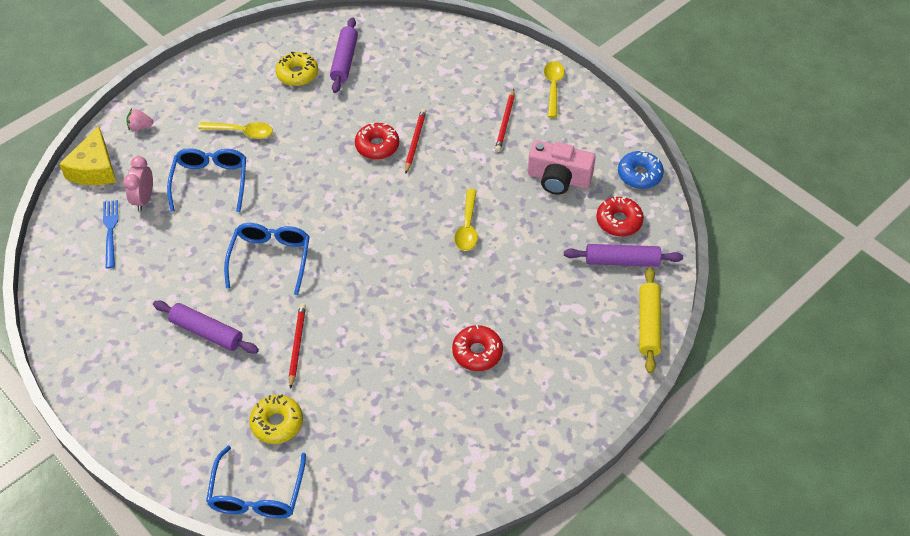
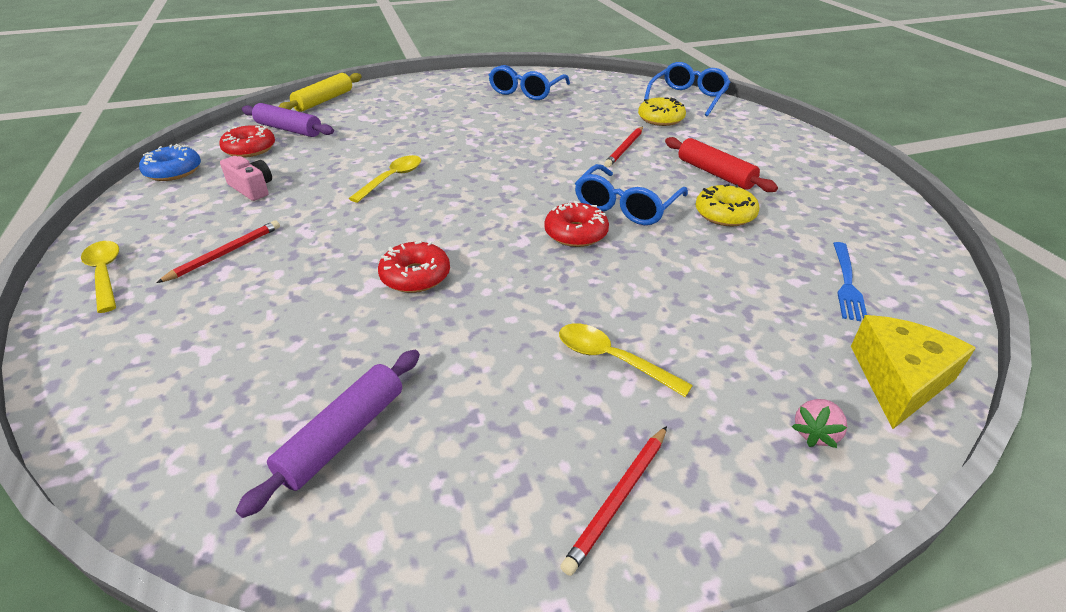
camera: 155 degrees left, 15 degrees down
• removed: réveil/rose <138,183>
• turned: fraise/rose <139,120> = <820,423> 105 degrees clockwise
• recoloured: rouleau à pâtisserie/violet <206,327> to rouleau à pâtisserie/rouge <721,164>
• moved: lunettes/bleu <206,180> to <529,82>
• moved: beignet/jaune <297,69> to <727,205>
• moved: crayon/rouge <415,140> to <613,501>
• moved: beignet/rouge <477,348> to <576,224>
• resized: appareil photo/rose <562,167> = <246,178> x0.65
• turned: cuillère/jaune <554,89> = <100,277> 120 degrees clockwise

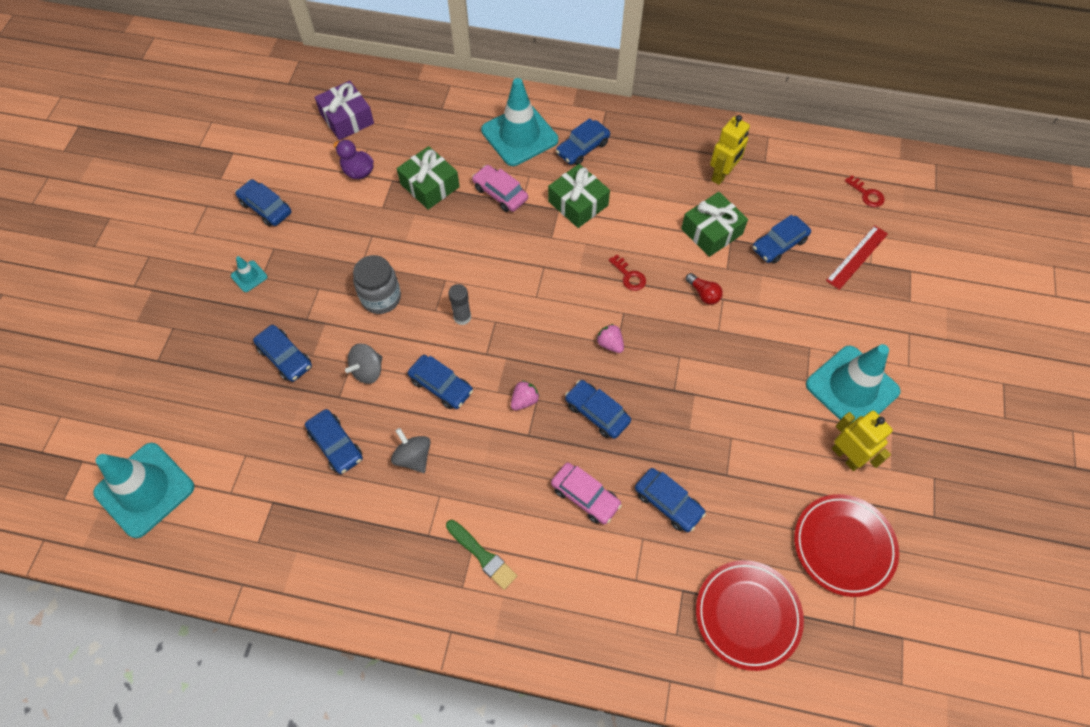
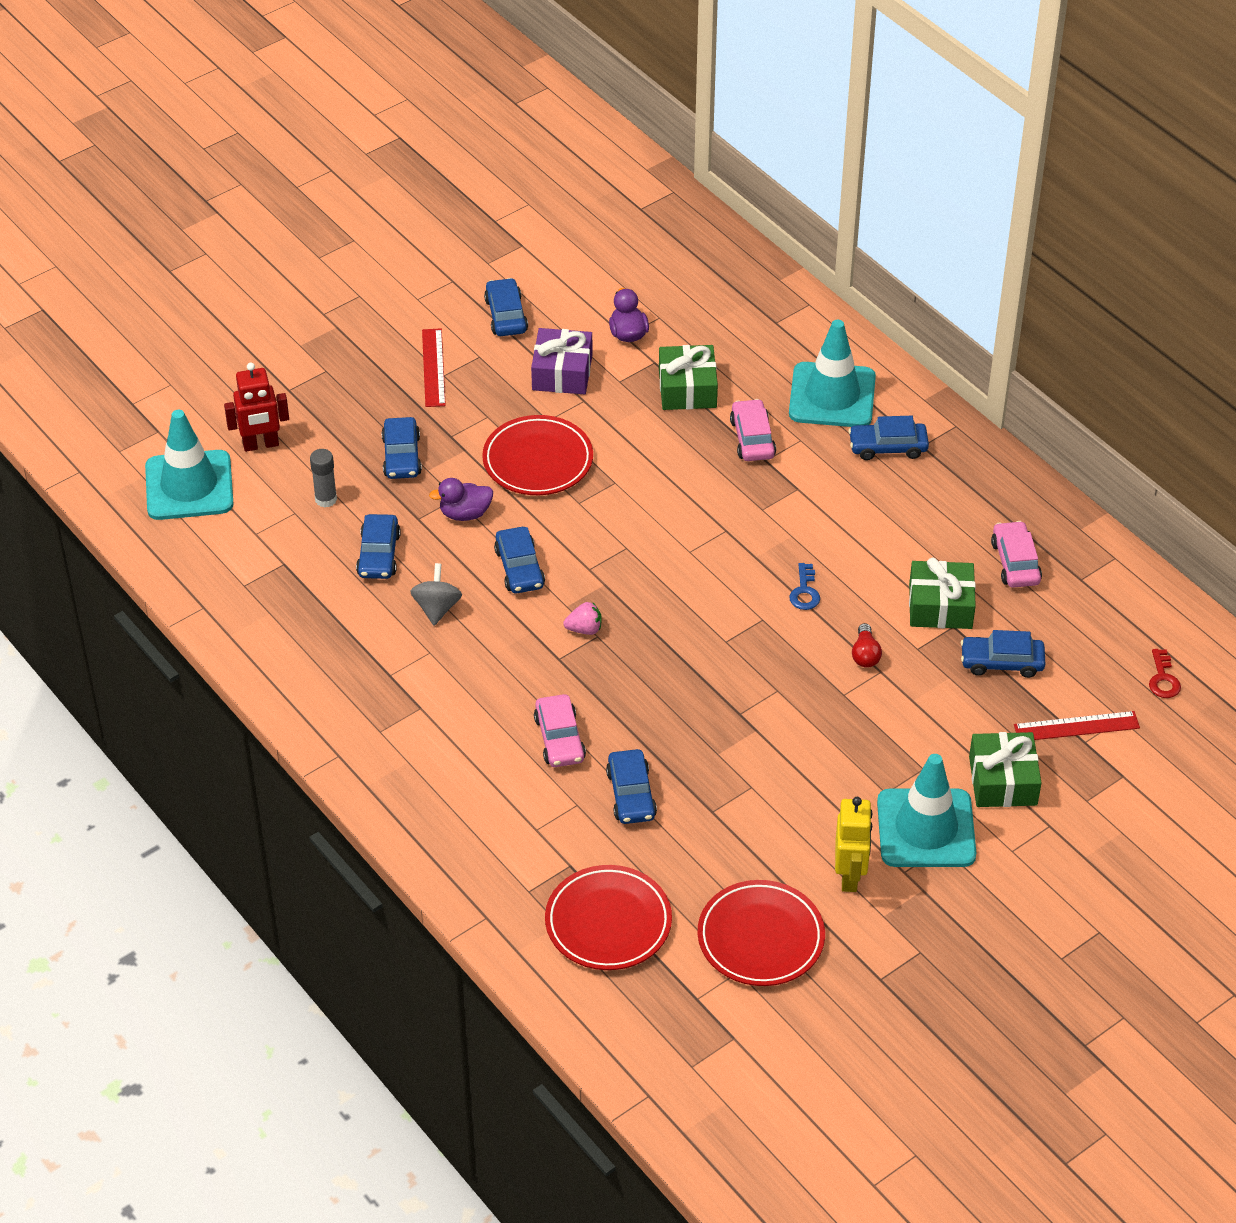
camera: 40 degrees right, 15 degrees down
• replaced: cône de chantier/turquoise <249,274> to règle/rouge <434,367>
• moved: cadeau/violet <344,110> to <562,361>
• replaced: toupie/gris <363,363> to canard/violet <461,499>
• replaced: bocal/gris <377,284> to assiette/rouge <537,455>
• removed: pinceau/vert <481,555>
• moved: bâton de colle/gris <459,304> to <323,478>
• moved: cadeau/vert <579,196> to <1005,769>
• removed: voiture/bleu <598,409>
• removed: fraise/rose <610,338>
• recoloured: clé/rouge <627,273> to clé/bleu <804,586>
• replaced: robot/jaune <730,150> to voiture/rose <1016,554>
• added: robot/rouge <256,407>

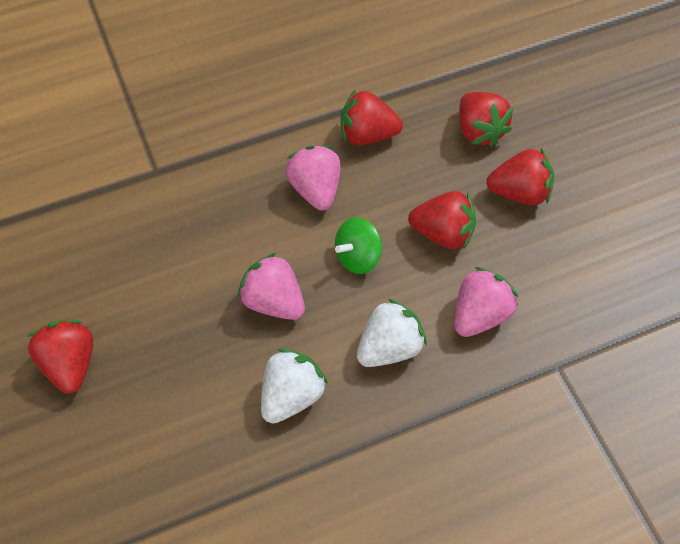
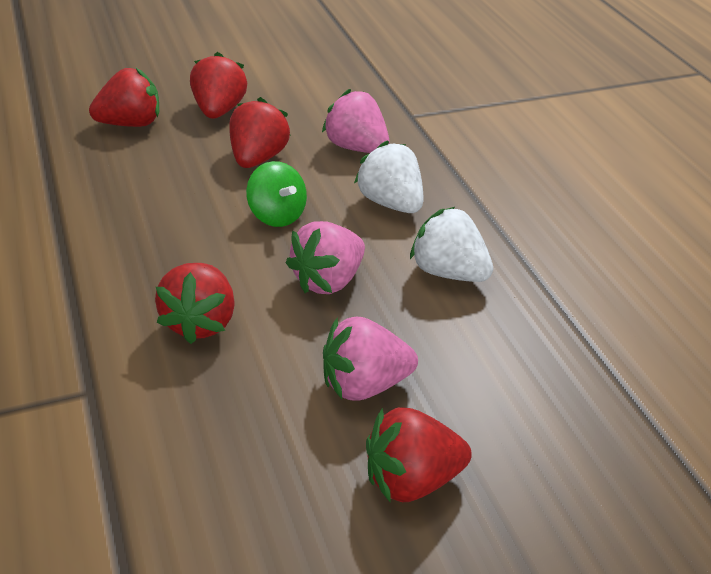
camera: 90 degrees left, 20 degrees down
• moved: fraise/rose <313,178> to <370,359>
• moved: fraise/rouge <371,117> to <195,303>

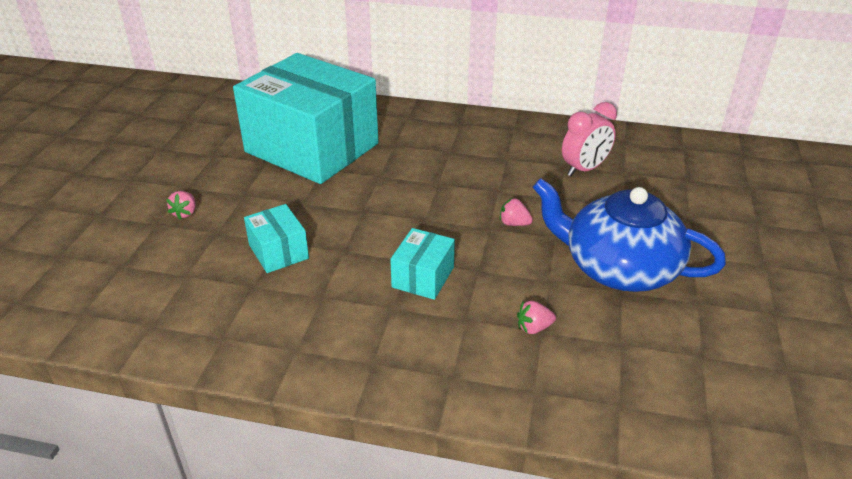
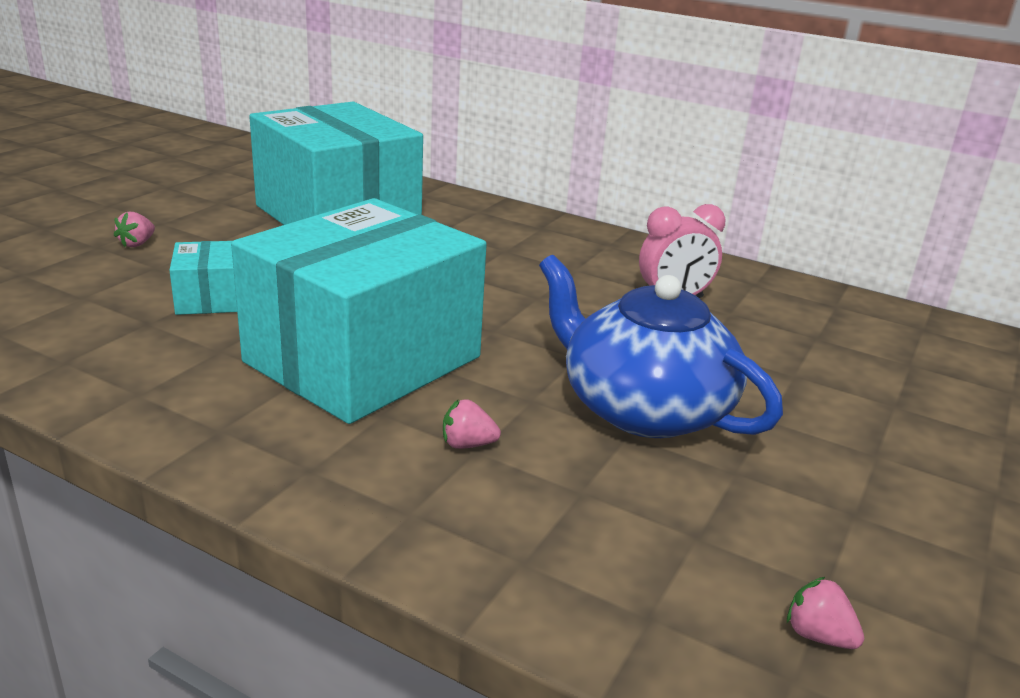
camera: 15 degrees right, 10 degrees down
• resized: boîte/turquoise <422,264> = <359,311> x2.42
• moved: fraise/rose <516,212> to <825,613>

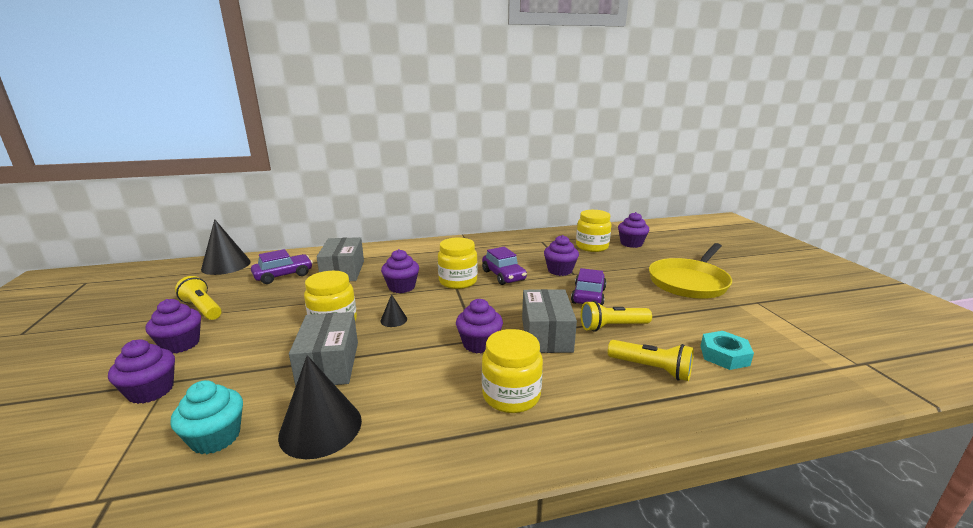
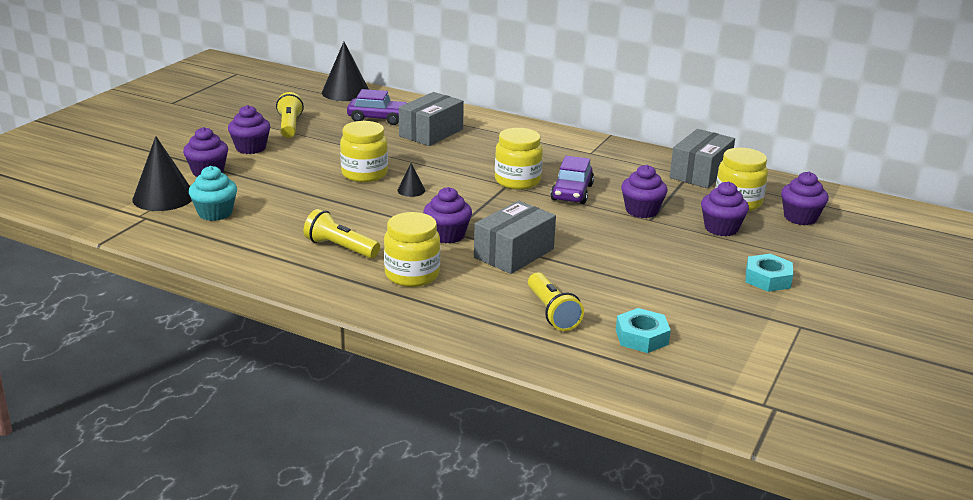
camera: 40 degrees right, 5 degrees up
• moved: cône/noir <320,407> to <162,173>
• moved: boîte/gris <323,349> to <702,158>
• moved: muffin/violet <400,271> to <725,208>
• removed: voiture/violet <589,287>
• moved: lampe de poche/jaune <616,316> to <342,233>
• replaced: poêle/jaune <690,271> to écrou/turquoise <769,273>

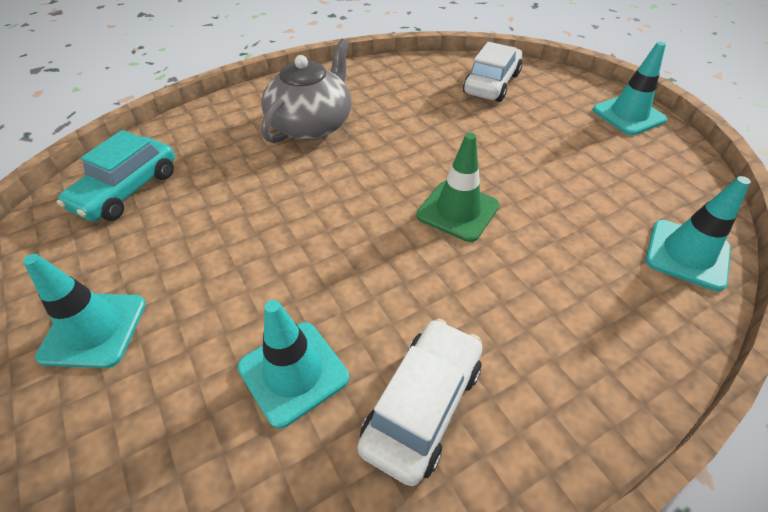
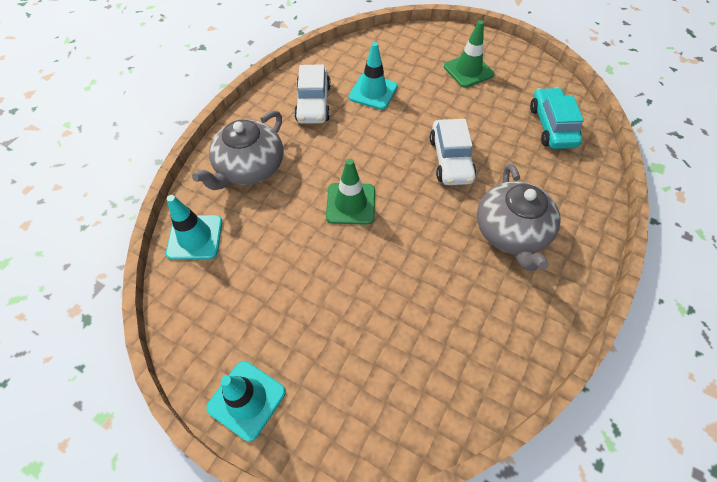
camera: 150 degrees right, 10 degrees up
• recoloured: cône de chantier/turquoise <84,311> to cône de chantier/vert <469,54>
• moved: voiture/blanc <492,72> to <453,152>
• added: théière/gris <237,150>

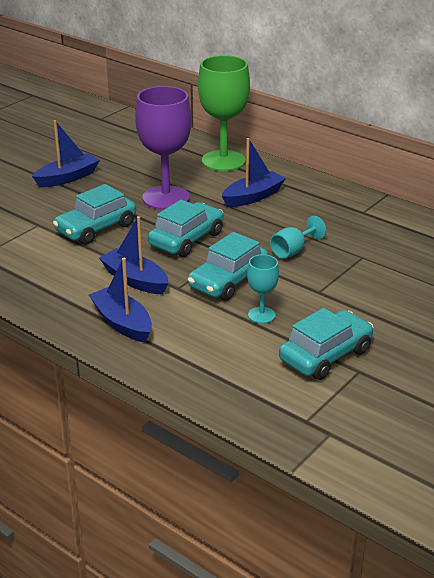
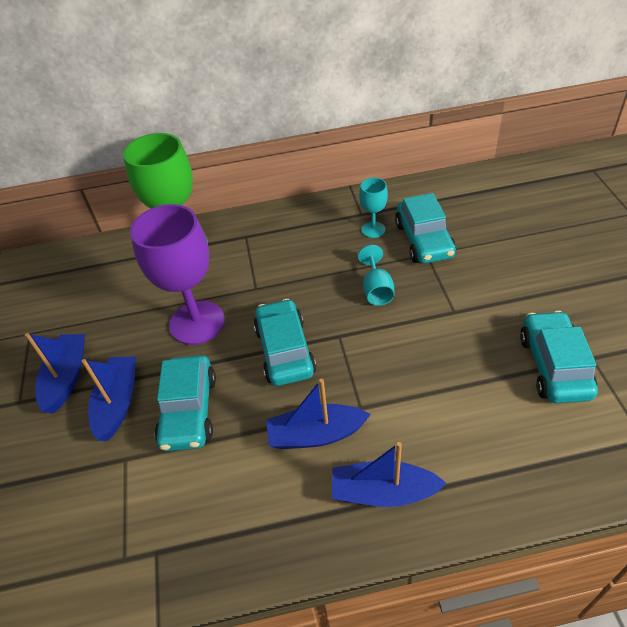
camera: 45 degrees left, 15 degrees up
• moved: voiture/turquoise <228,266> to <425,228>
• moved: bateau/bleu <254,172> to <109,399>
• moved: verre à pied/turquoise <263,289> to <373,208>

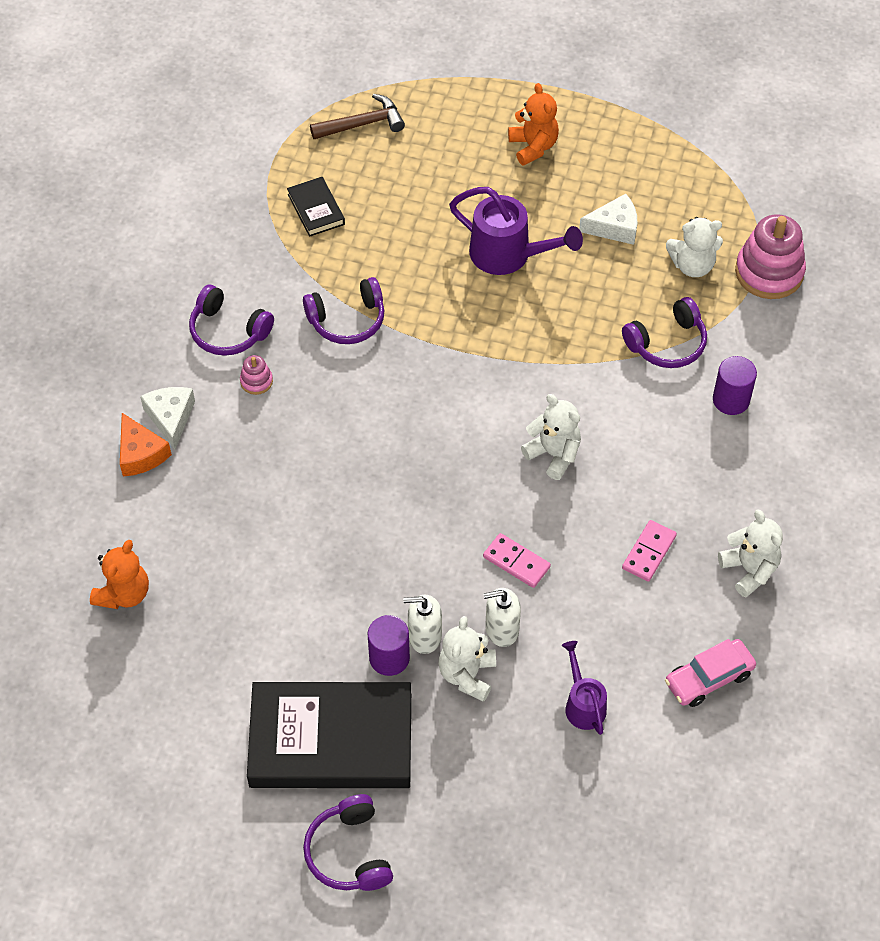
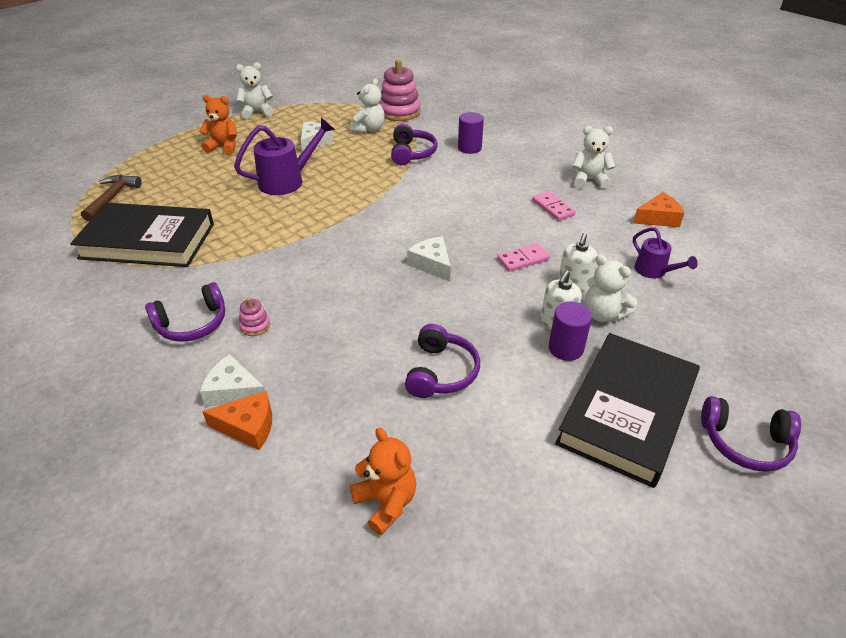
camera: 60 degrees left, 15 degrees down
• resized: livre/noir <316,207> = <142,235> x2.24
• moved: casque audio/violet <343,310> to <442,361>
• moved: ours en peluche/blanc <551,437> to <254,90>
• turned: arrosoir/violet <584,688> = <665,252> 135 degrees counterclockwise
• replaced: voiture/rose <710,673> to fromage/orange <658,209>
• added: fromage/blanc <429,258>

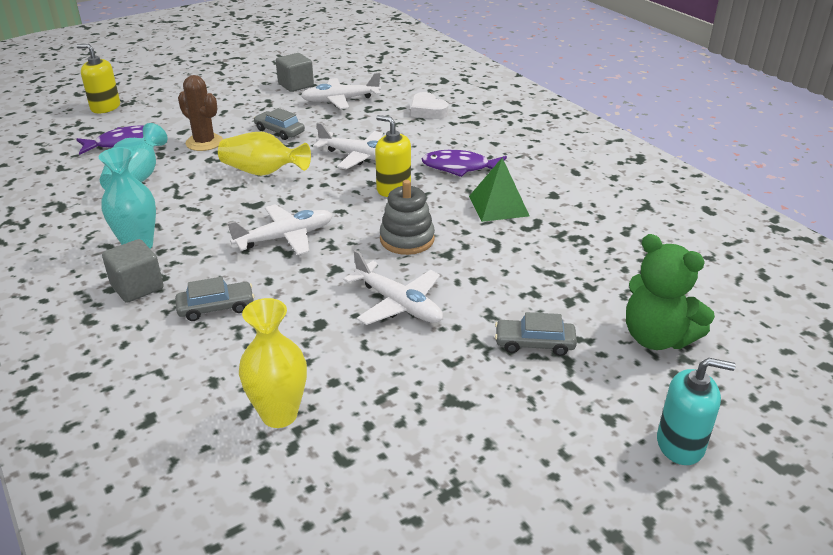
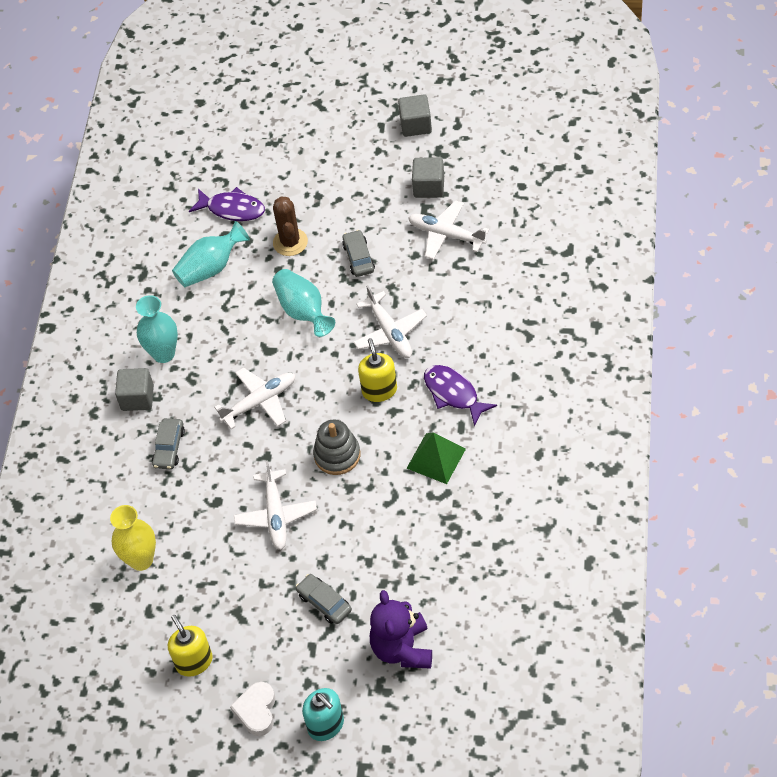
camera: 45 degrees right, 20 degrees up
• moved: distributeur de savon/jaune <98,78> to <190,646>
• turned: voiture/gris <214,299> = <168,443> 75 degrees clockwise
• recoloured: vase/jaune <264,154> to vase/turquoise <303,303>
• turned: avion/blanc <280,229> = <254,398> 45 degrees counterclockwise
• moved: cœur/blanc <430,105> to <253,709>
• recoloured: ours en peluche/vert <670,292> to ours en peluche/violet <401,629>
• added: cube/gris <415,115>

